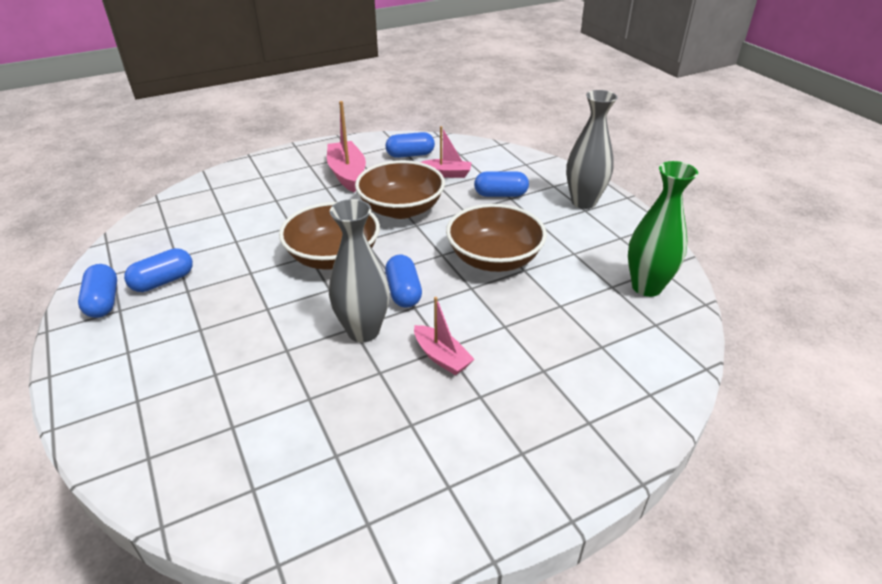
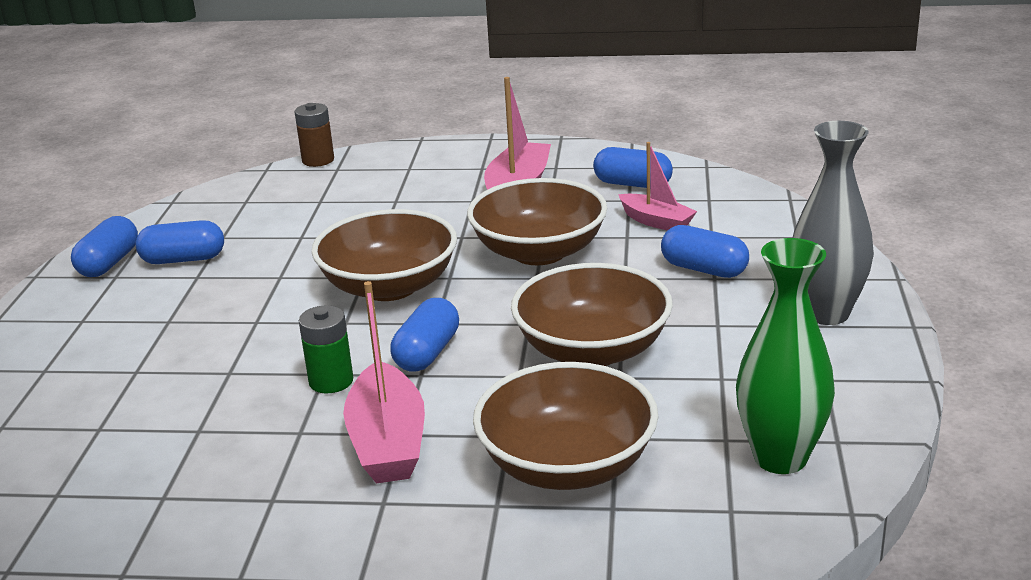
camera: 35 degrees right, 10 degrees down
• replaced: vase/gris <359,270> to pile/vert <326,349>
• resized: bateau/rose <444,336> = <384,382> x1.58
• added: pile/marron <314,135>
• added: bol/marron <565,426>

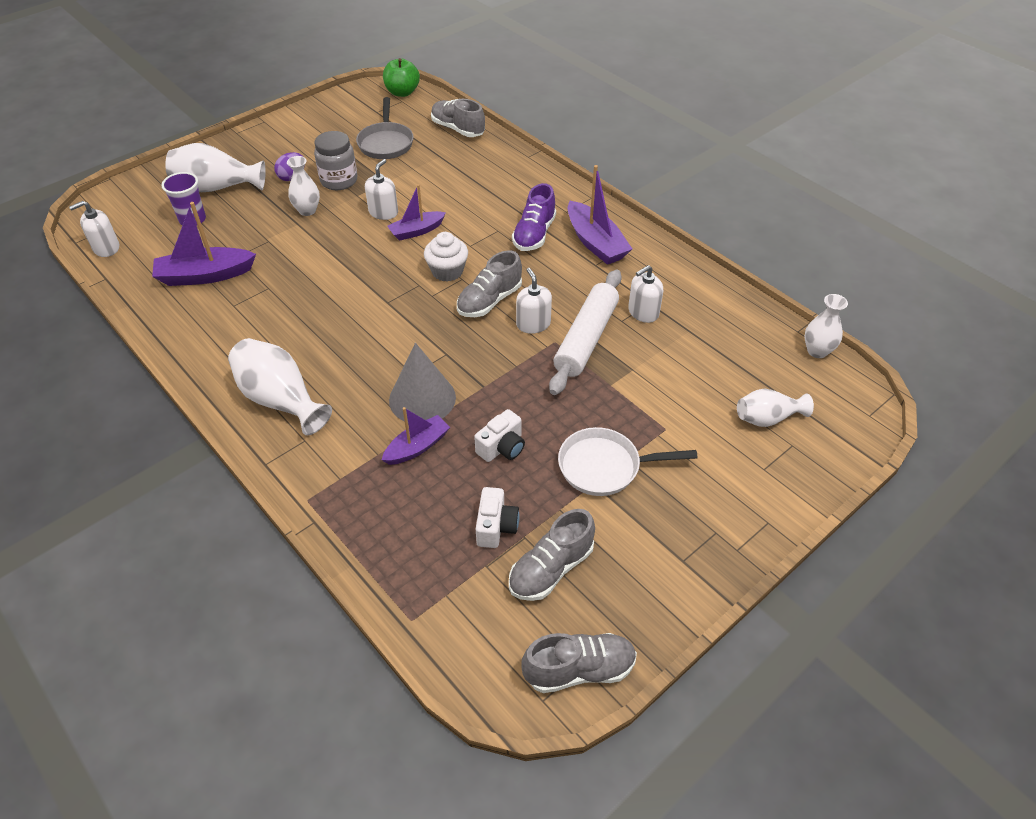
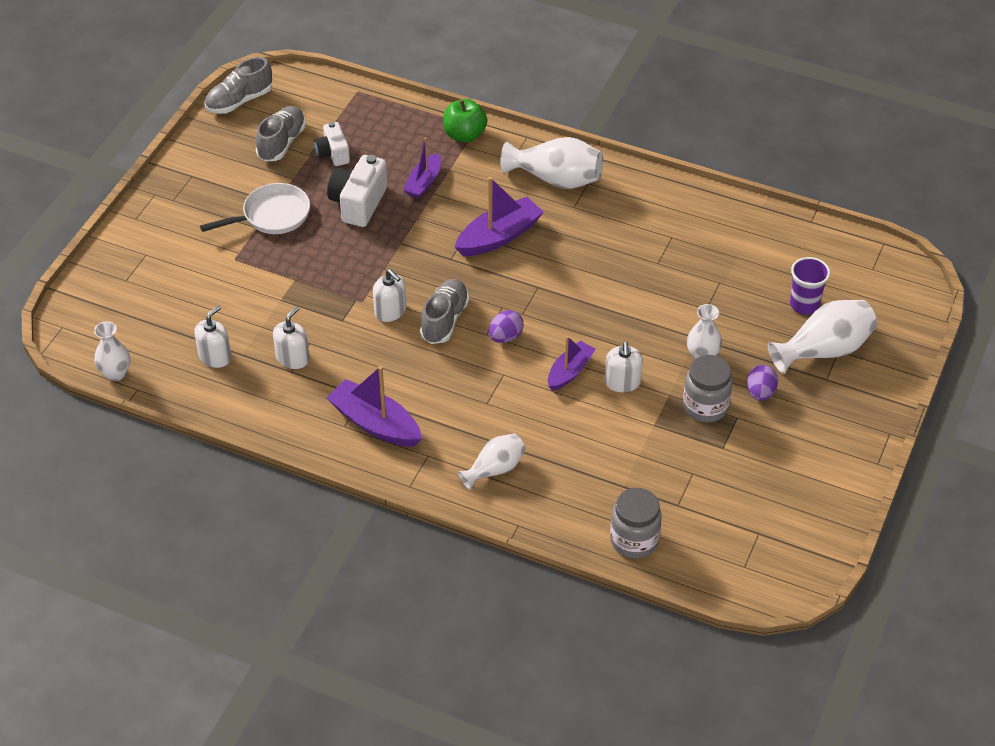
camera: 155 degrees right, 0 degrees up
• moved: distributeur de savon/blanc <94,229> to <212,336>
• moved: bateau/violet <204,244> to <499,216>
• removed: poêle/gris <385,128>
• moved: pomme/vert <401,77> to <465,120>
• removed: cône/gris <422,382>
• replaced: muffin/blanc <446,257> to œuf/violet <506,326>
• replaced: chaussure/gris <458,118> to bocal/gris <636,523>
• resized: appareil photo/blanc <499,435> = <357,191> x1.58
• removed: chaussure/violet <534,217>
• removed: rouleau à pâtisserie/blanc <585,332>
• moved: vase/blanc <775,408> to <491,461>

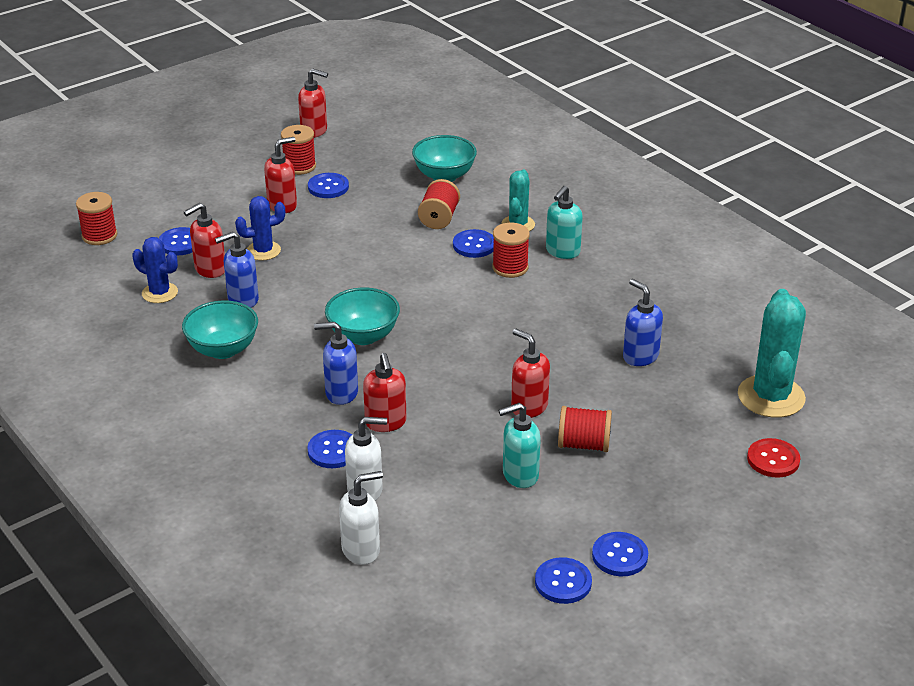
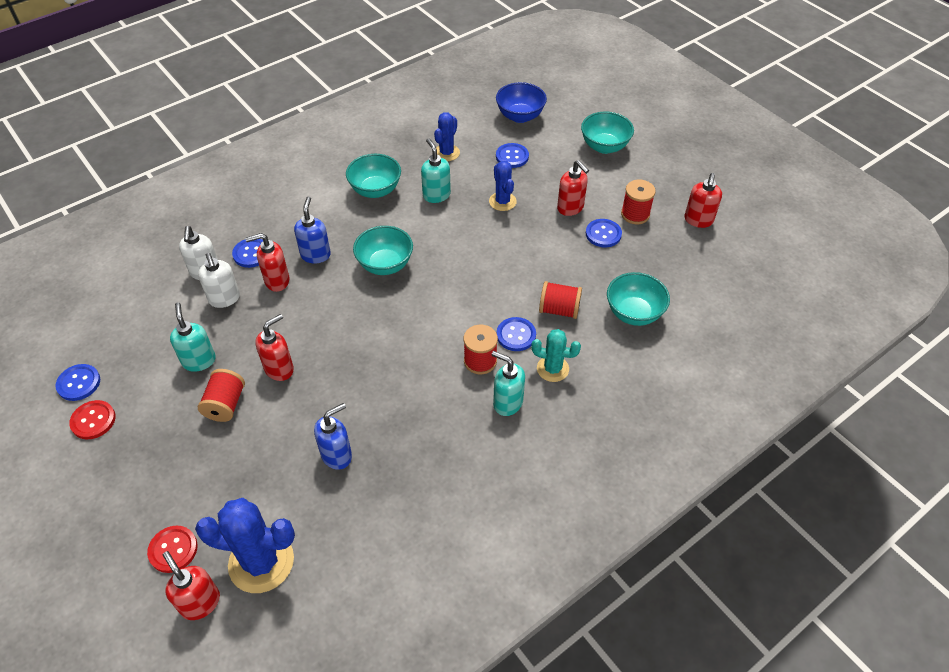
camera: 90 degrees right, 15 degrees up
• replaced: bobine/rouge <96,218> to bol/bleu <521,102>
• moved: distributeur de savon/rouge <204,240> to <191,585>
• recoloured: distributeur de savon/bleu <237,270> to distributeur de savon/turquoise <436,170>
• moved: distributeur de savon/blanc <361,518> to <219,280>
• recoloured: bouton/bleu <620,554> to bouton/rouge <92,419>
• recoloured: cactus/turquoise <772,353> to cactus/bleu <245,545>
• added: bol/turquoise <607,133>

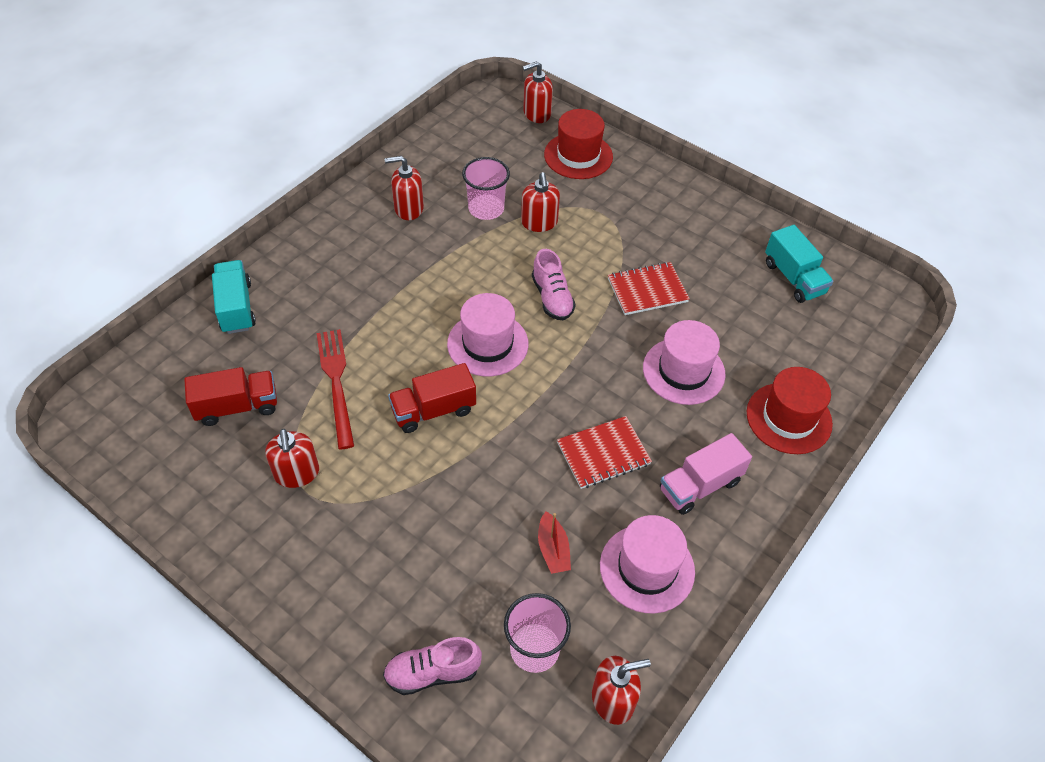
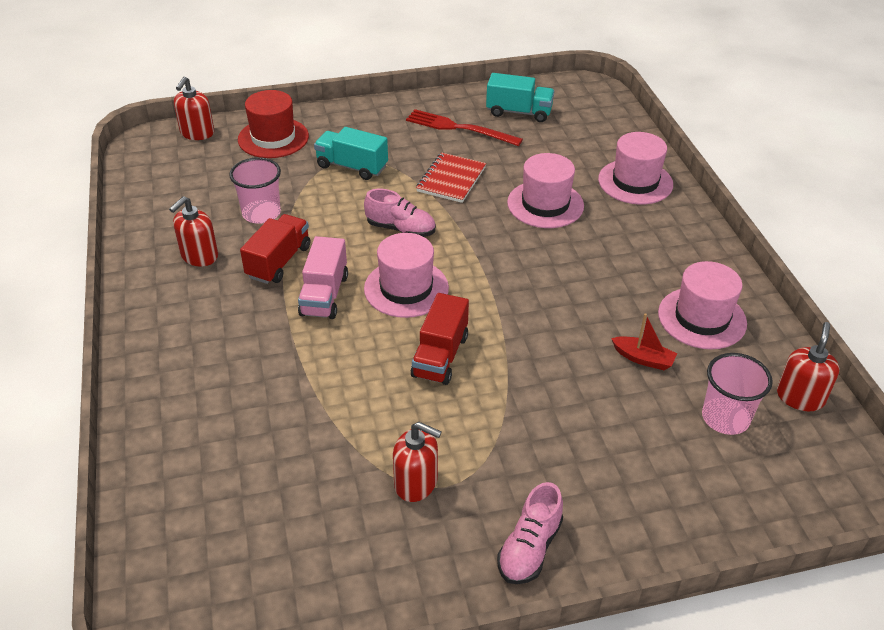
camera: 50 degrees left, 10 degrees down
• moved: camion/rouge <230,396> to <275,249>
• moved: camion/turquoise <234,297> to <351,153>
• moved: fourchette/rouge <335,389> to <464,127>
• moved: chaussure/rose <432,666> to <530,533>
• removed: distributeur de savon/rouge <540,202>
• removed: carnet/rouge <604,452>
• moved: camion/rose <706,474> to <323,277>
• recoloured: chapeau/rouge <790,410> to chapeau/rose <635,168>

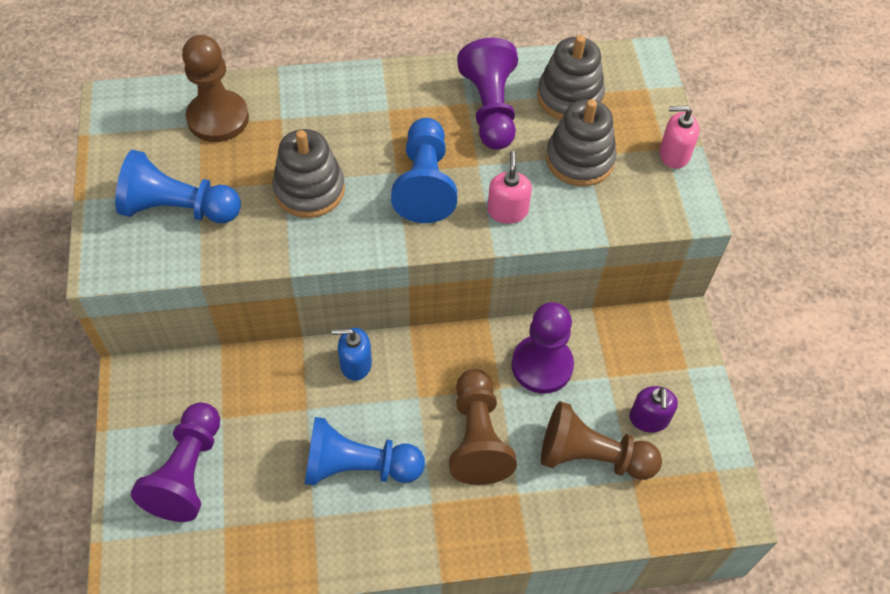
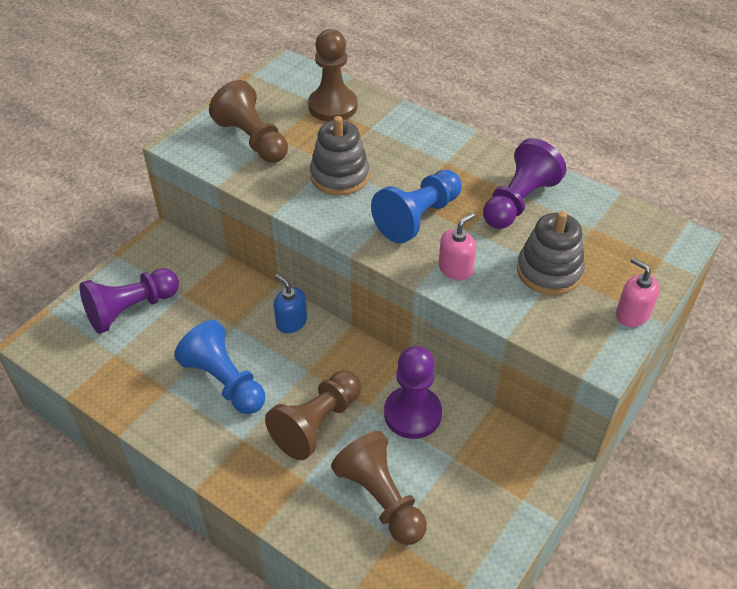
camera: 45 degrees right, 10 degrees down
• recoloured: pion/bleu <178,186> to pion/marron <248,121>
• removed: jouet à empiler/gris <571,77>
• removed: distributeur de savon/violet <653,409>

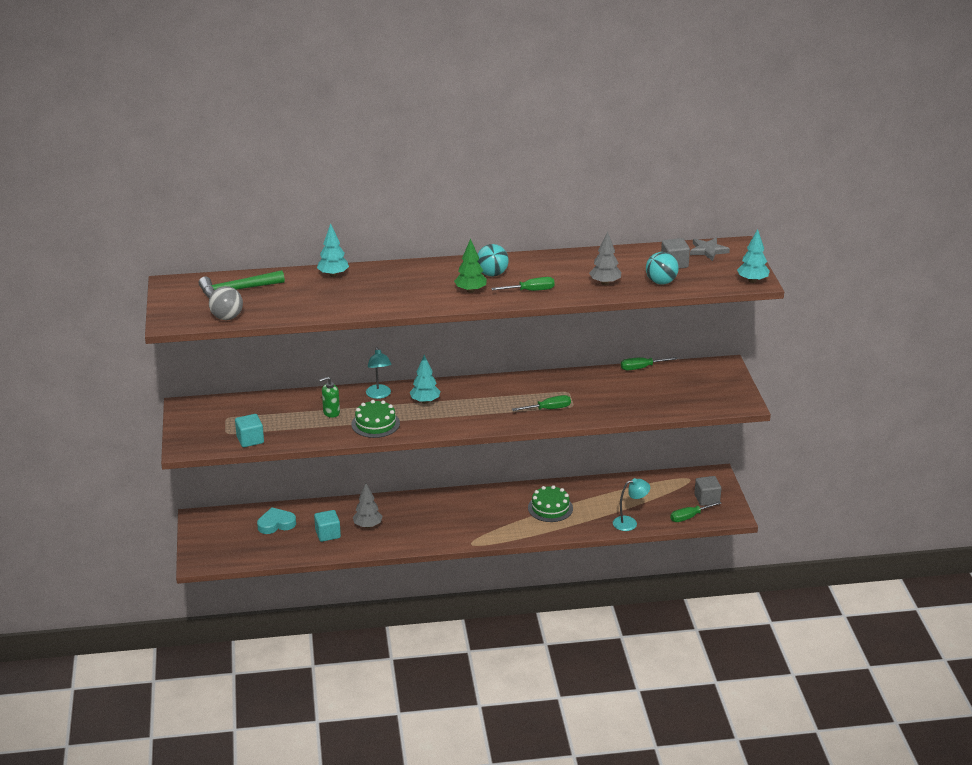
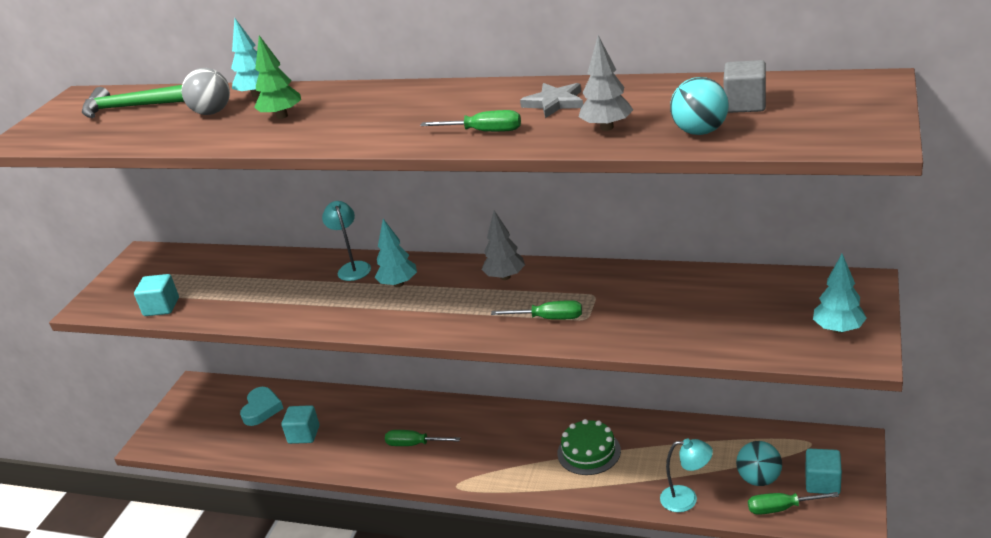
camera: 30 degrees right, 0 degrees up
• moved: balle/gris <226,303> to <206,91>
• turned: cœur/turquoise <276,520> = <261,406> 90 degrees clockwise
• removed: distributeur de savon/vert <329,397>
• removed: gâteau/vert <375,419>
• moved: arbre/gris <367,505> to <503,245>
• turned: lampe/turquoise <378,373> = <346,241> 150 degrees clockwise
• moved: arbre/vert <470,266> to <277,77>
• moved: balle/turquoise <493,260> to <759,463>
• moved: tournevis/vert <649,363> to <422,438>
• moved: étoile/gris <710,249> to <551,100>
• recoloured: cube/gris <707,491> to cube/turquoise <823,471>
• moved: arbre/turquoise <753,256> to <840,293>

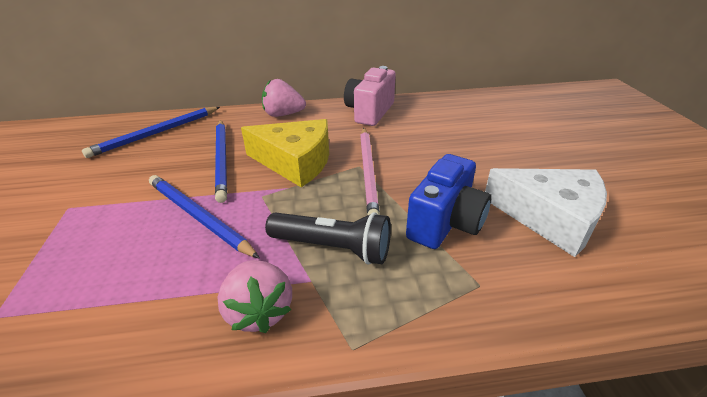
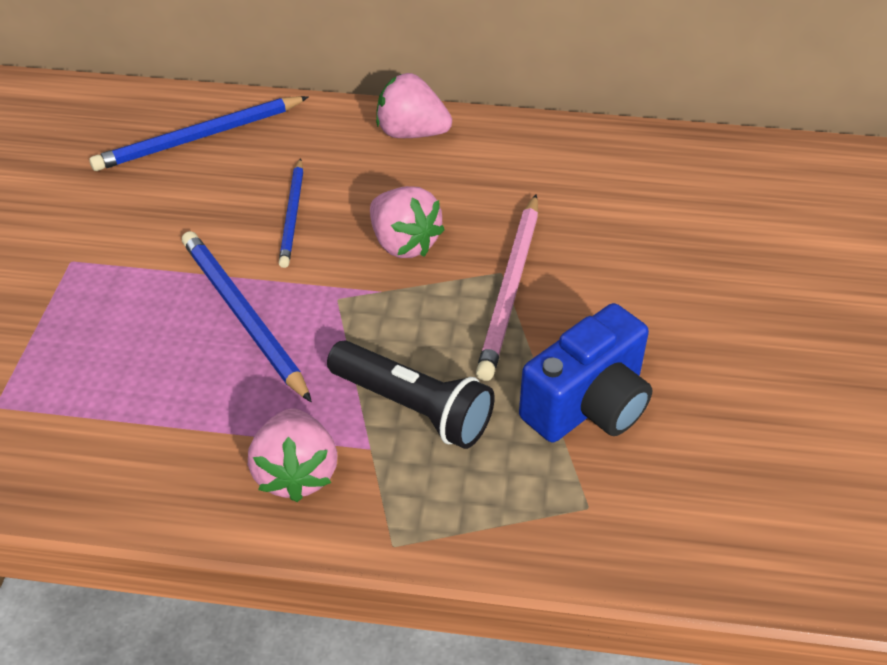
camera: 15 degrees right, 10 degrees up
• resized: crayon/bleu <221,161> = <291,213> x0.65
• replaced: fromage/jaune <285,153> to fraise/rose <407,222>
• removed: appareil photo/rose <370,96>
• removed: fromage/blanc <546,212>

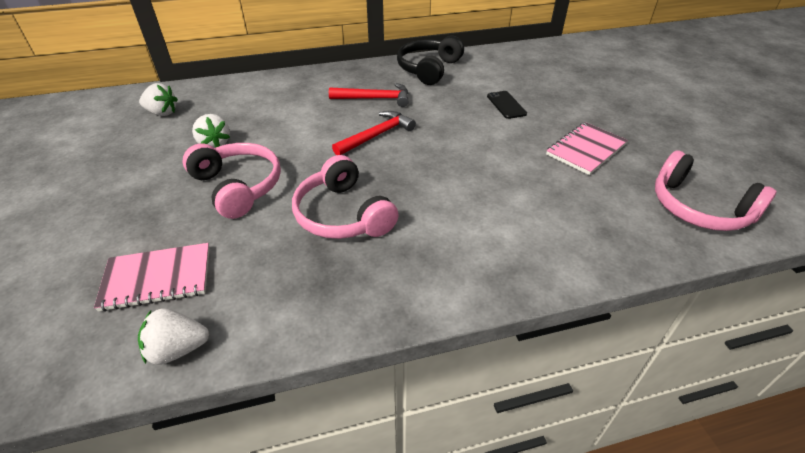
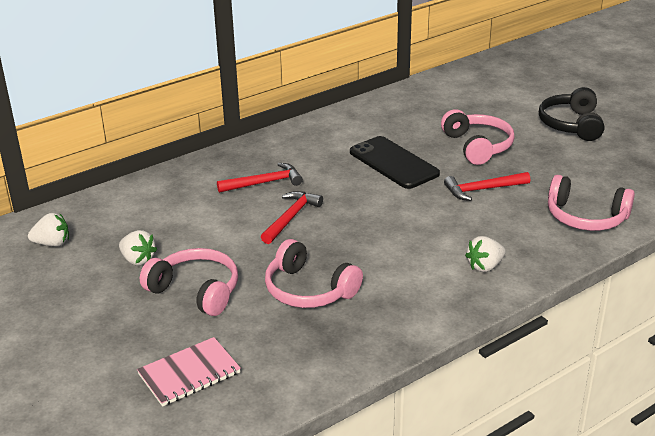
camera: 20 degrees left, 10 degrees down
• moved: fraise/blanc <173,336> to <485,254>
• moved: casque audio/noir <430,60> to <571,114>
• resized: téléphone/noir <507,105> = <395,162> x1.96
• replaced: carnet/rose <587,148> to marteau/rouge <487,186>
• added: casque audio/rose <477,137>

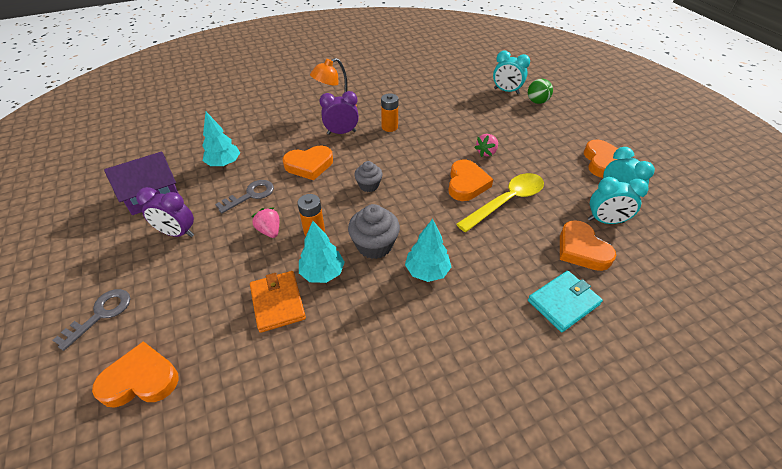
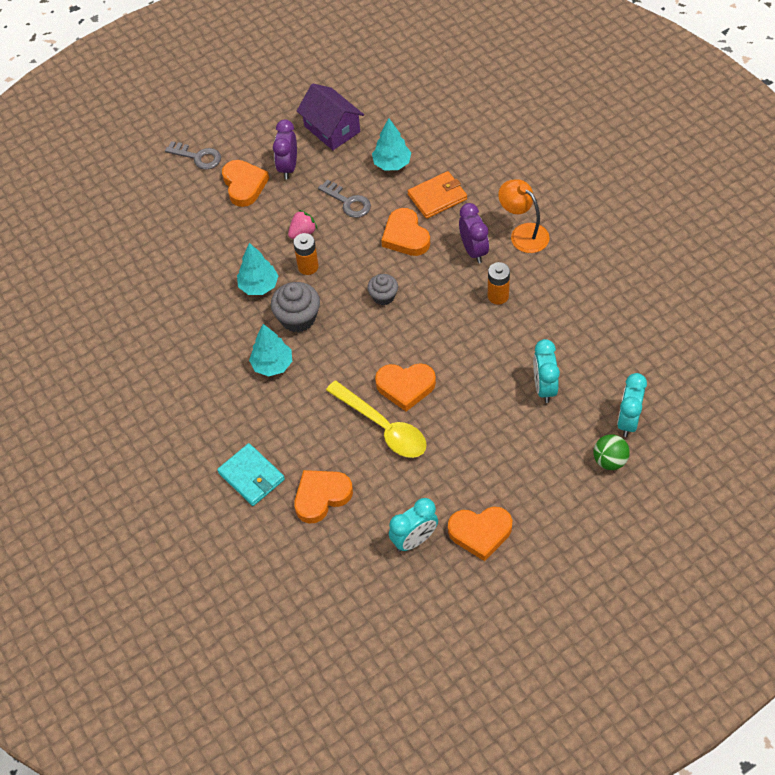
camera: 85 degrees right, 10 degrees up
• moved: cœur/orange <135,374> to <245,183>
• moved: portefeuille/orange <278,302> to <437,195>
• removed: fraise/rose <486,145>
• moved: réveil/turquoise <618,200> to <546,371>

